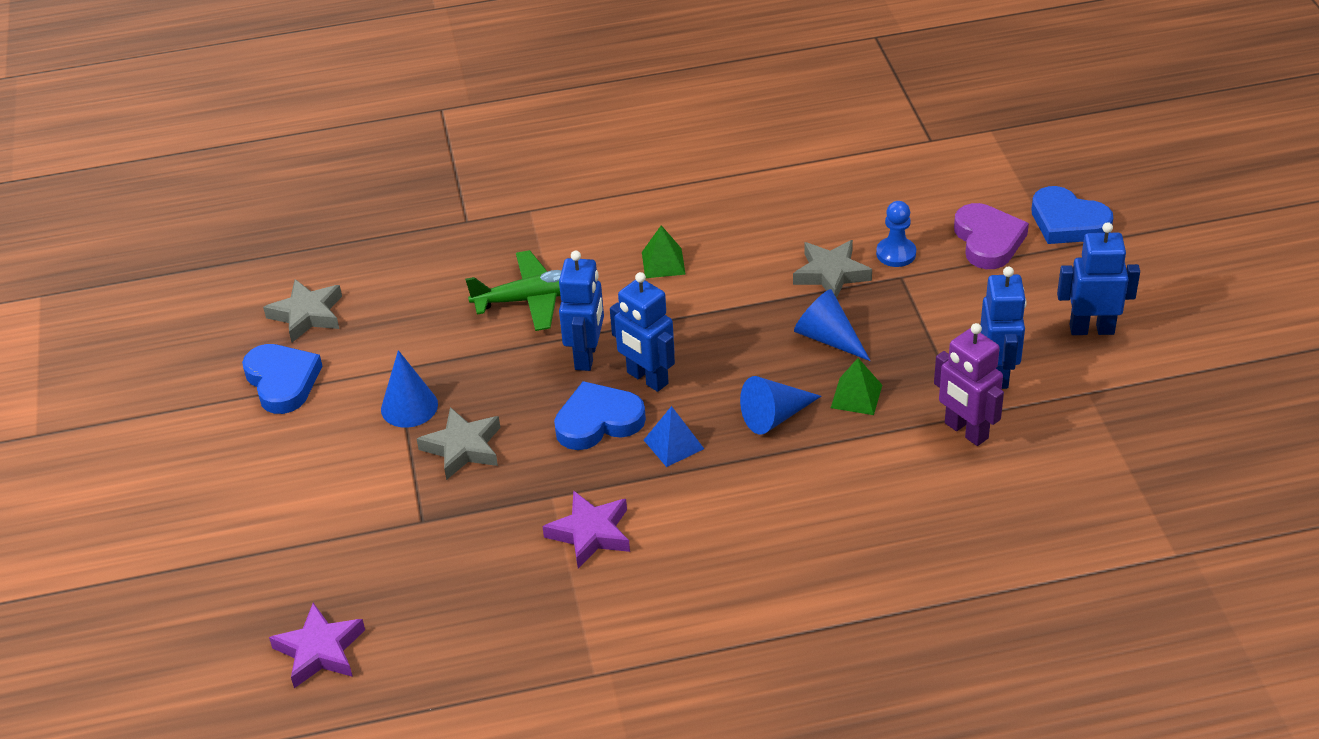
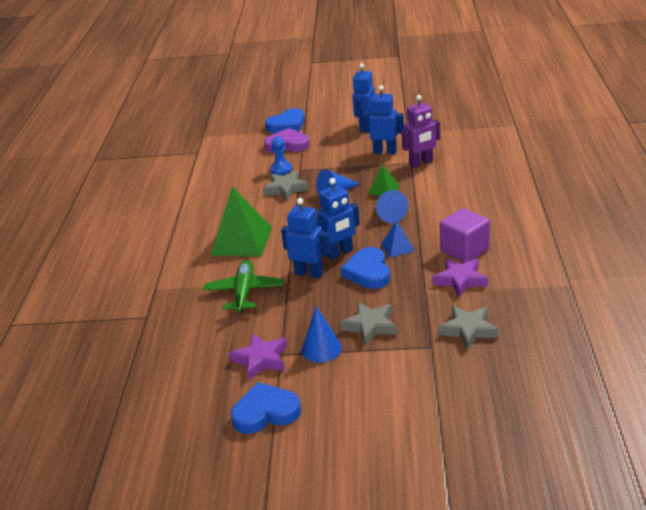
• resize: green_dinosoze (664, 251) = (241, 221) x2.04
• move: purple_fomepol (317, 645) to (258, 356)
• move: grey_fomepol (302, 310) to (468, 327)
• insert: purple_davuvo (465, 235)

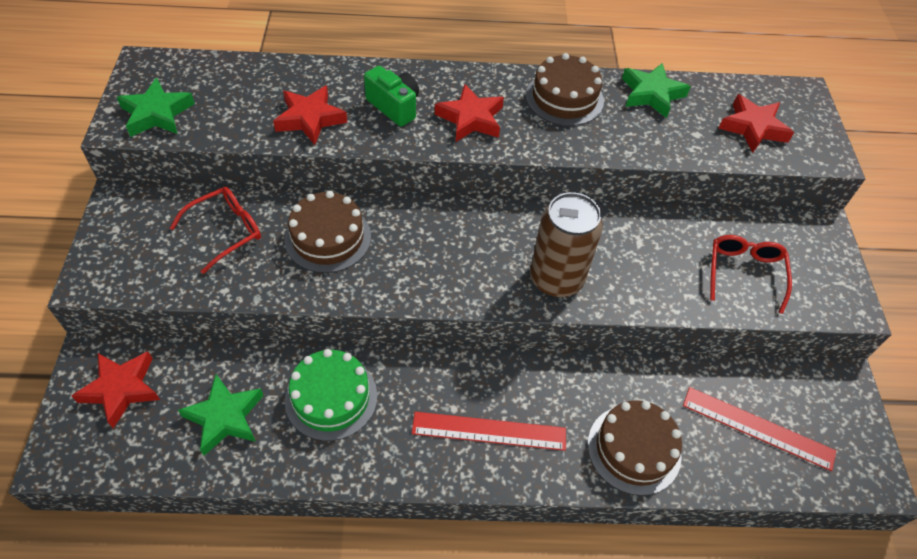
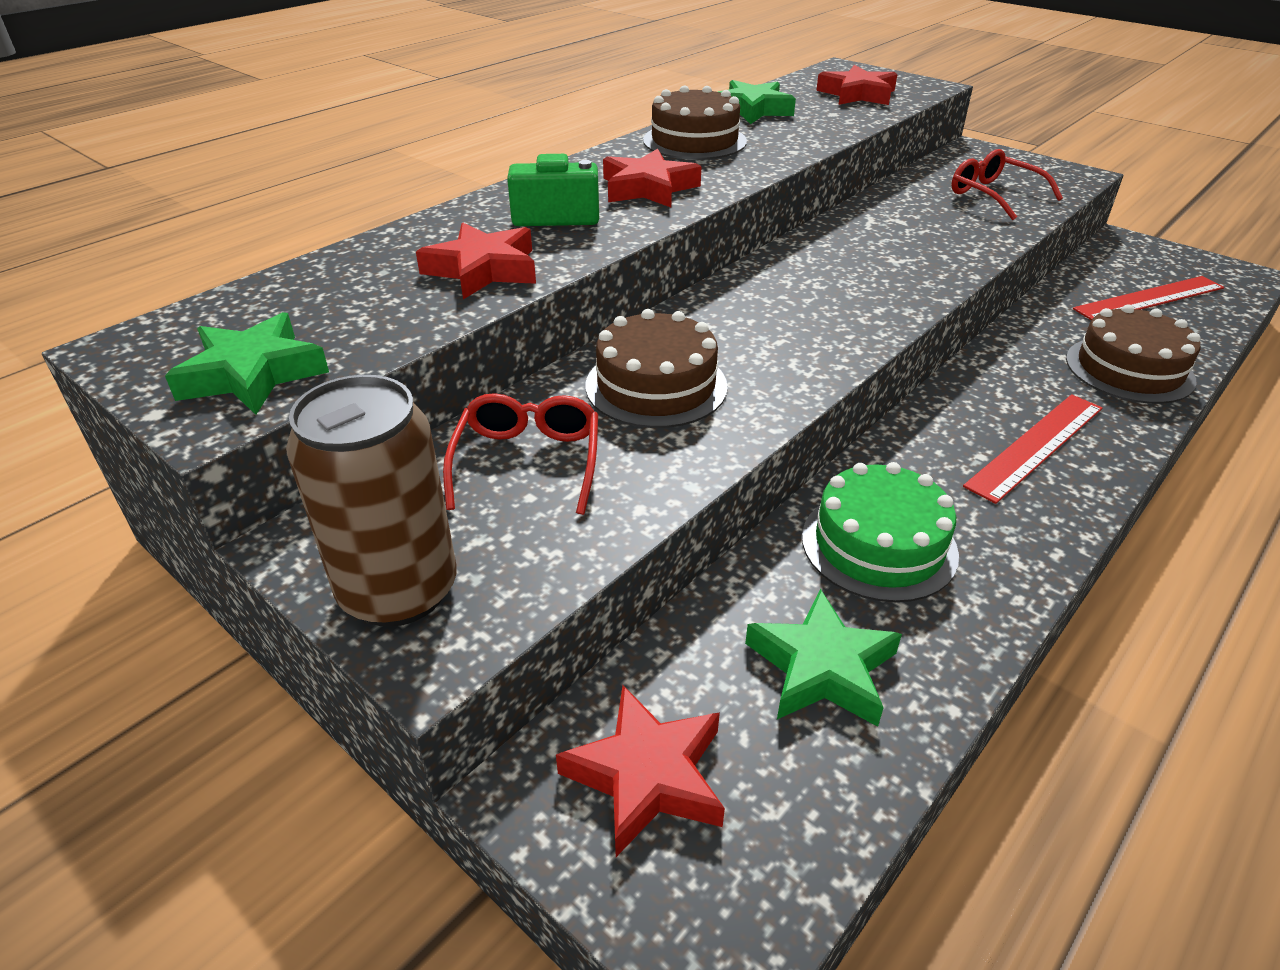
• move: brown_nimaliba (566, 244) to (371, 501)

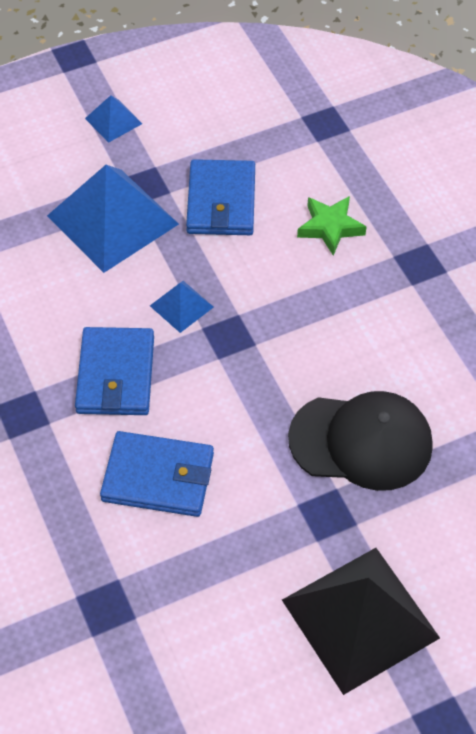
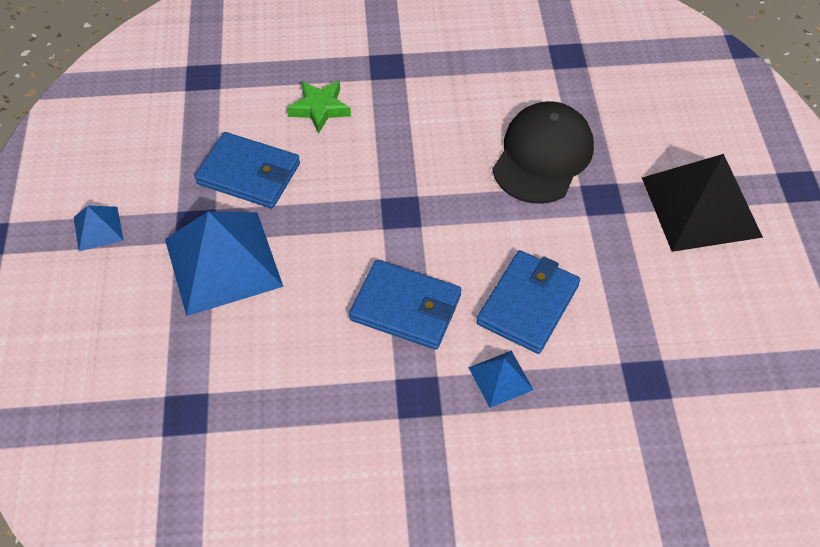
• move: blue_dinosoze (182, 307) to (500, 379)

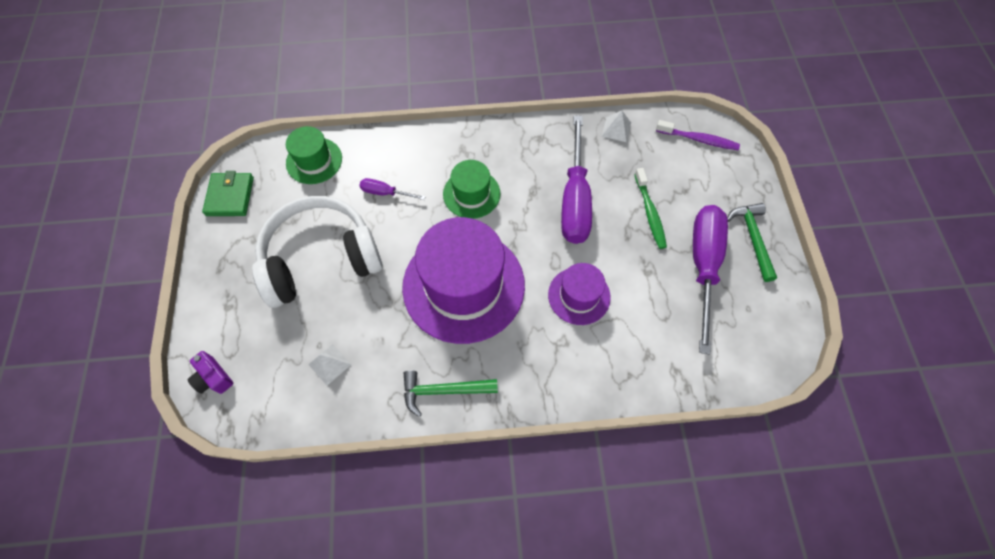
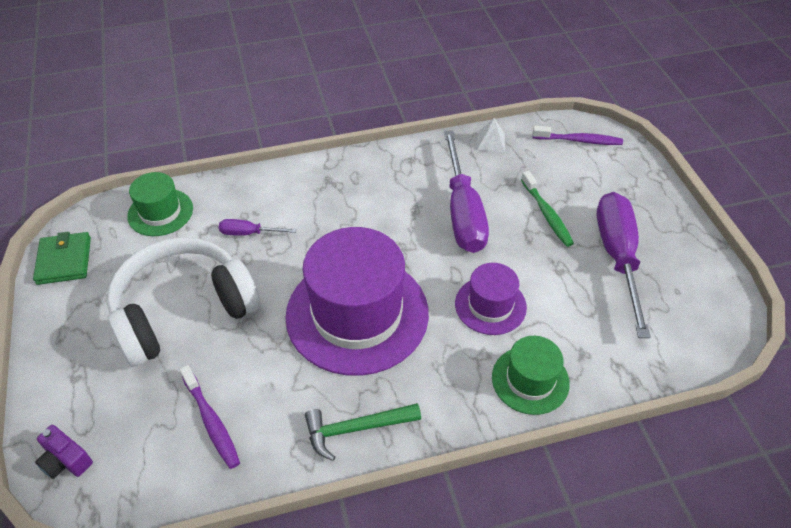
• replace: white_dinosoze (329, 364) to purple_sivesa (210, 417)
• move: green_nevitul (471, 189) to (531, 375)
• delete: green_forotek (752, 242)

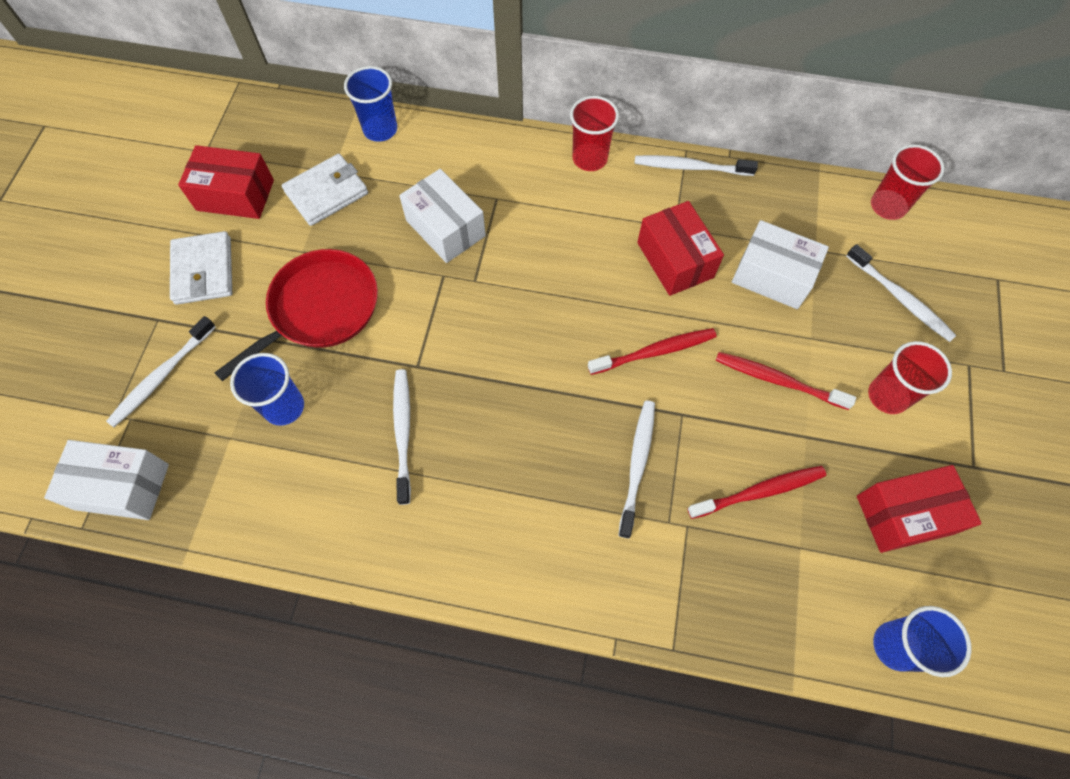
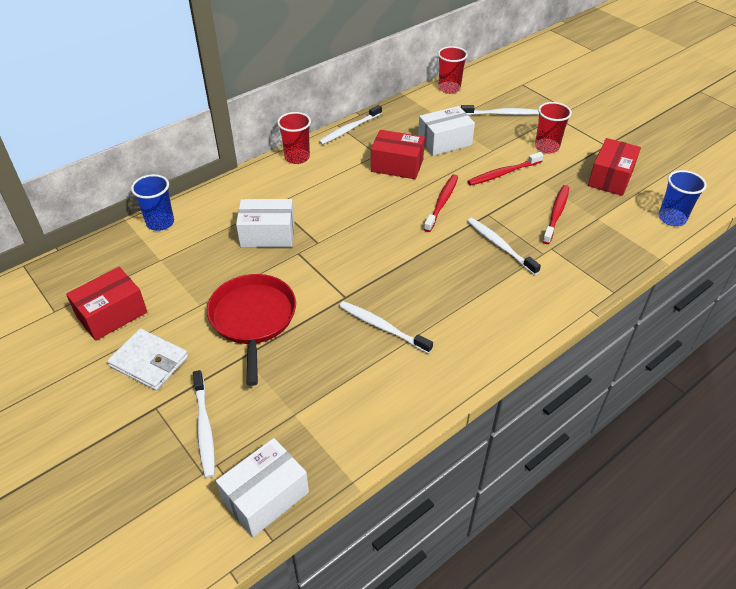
• delete: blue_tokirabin (267, 389)
• delete: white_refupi (325, 190)

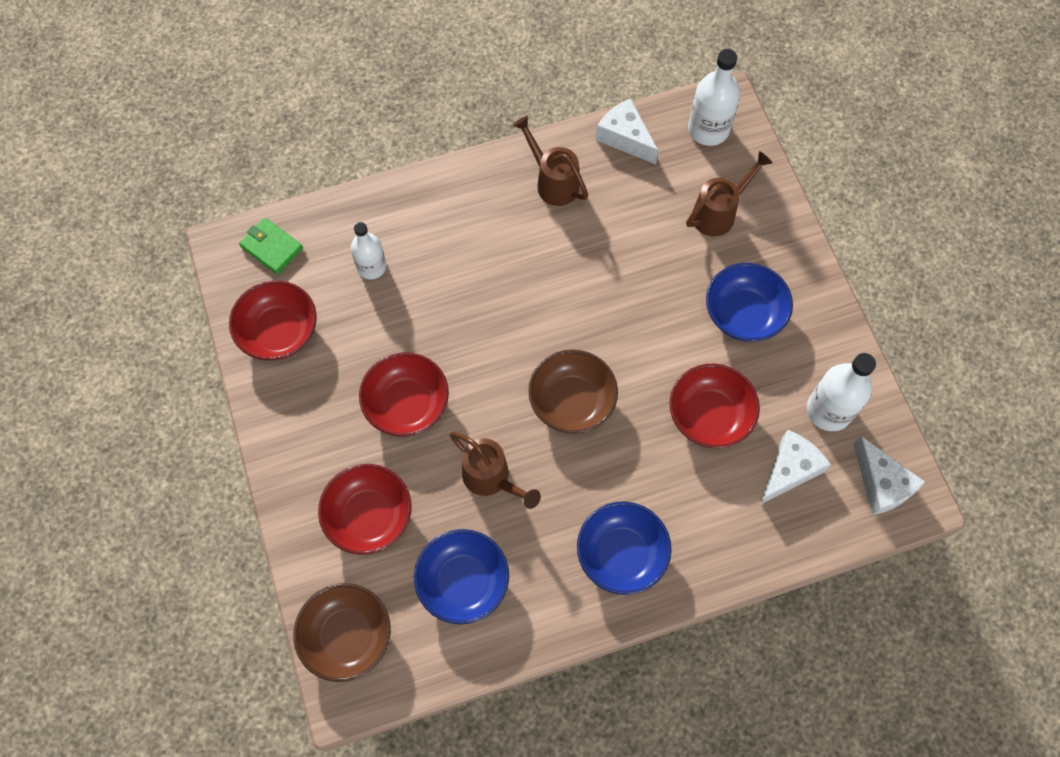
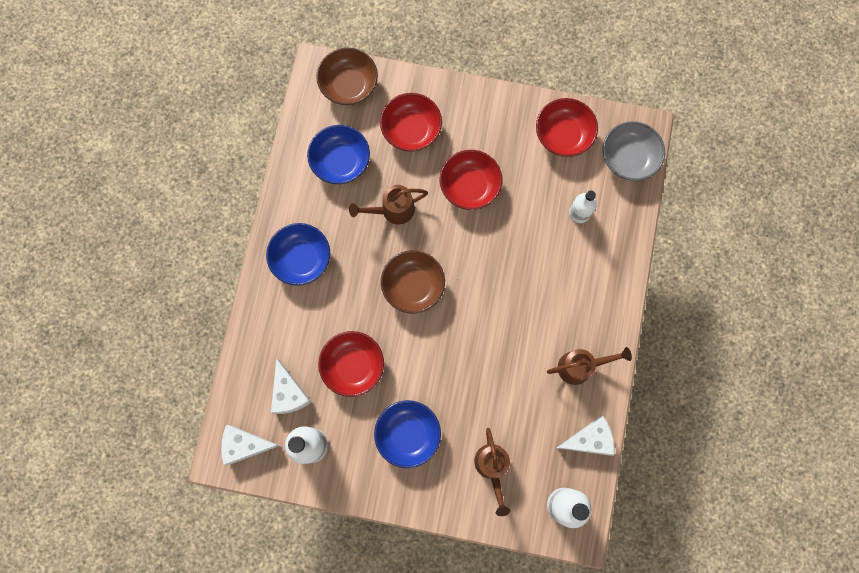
• replace: green_refupi (271, 246) to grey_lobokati (634, 151)

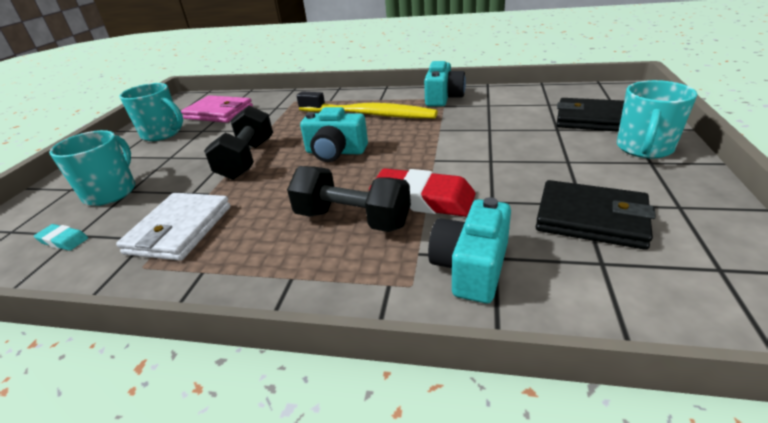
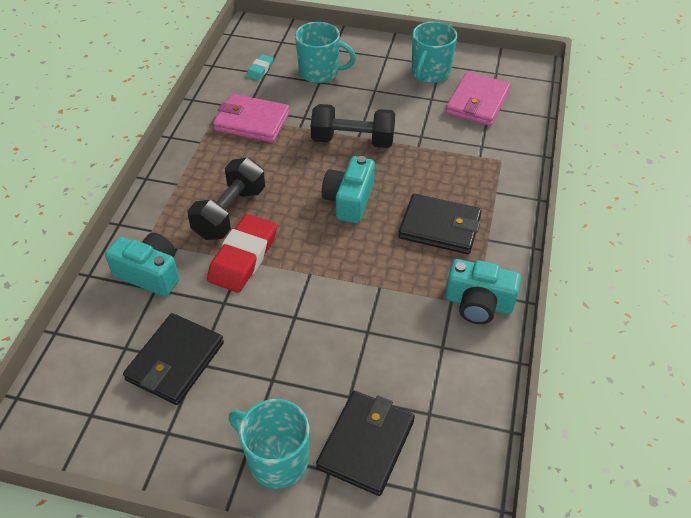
• recolor: white_refupi (173, 227) to pink_refupi (251, 118)
• replace: yellow_sivesa (367, 104) to black_refupi (440, 224)

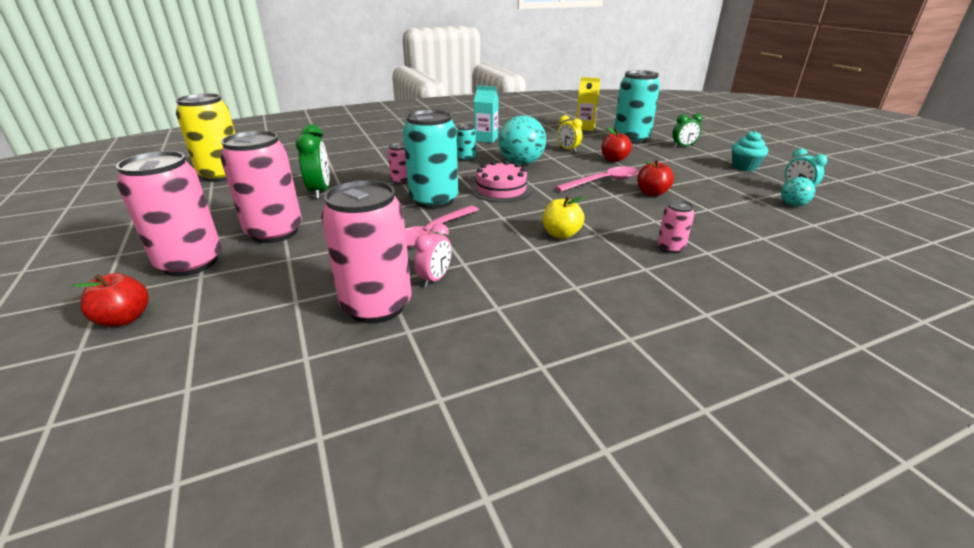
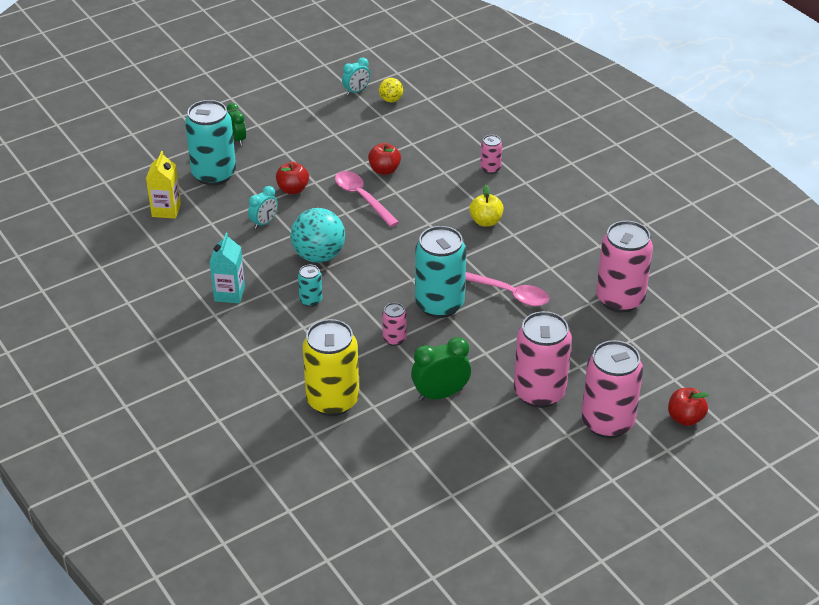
• recolor: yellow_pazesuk (570, 133) to turquoise_pazesuk (263, 207)
• move: yellow_nimaliba (205, 137) to (330, 367)
• recolor: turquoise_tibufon (798, 191) to yellow_tibufon (391, 90)
• delete: pink_pazesuk (433, 255)
• delete: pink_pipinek (501, 182)
• delete: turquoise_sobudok (750, 151)

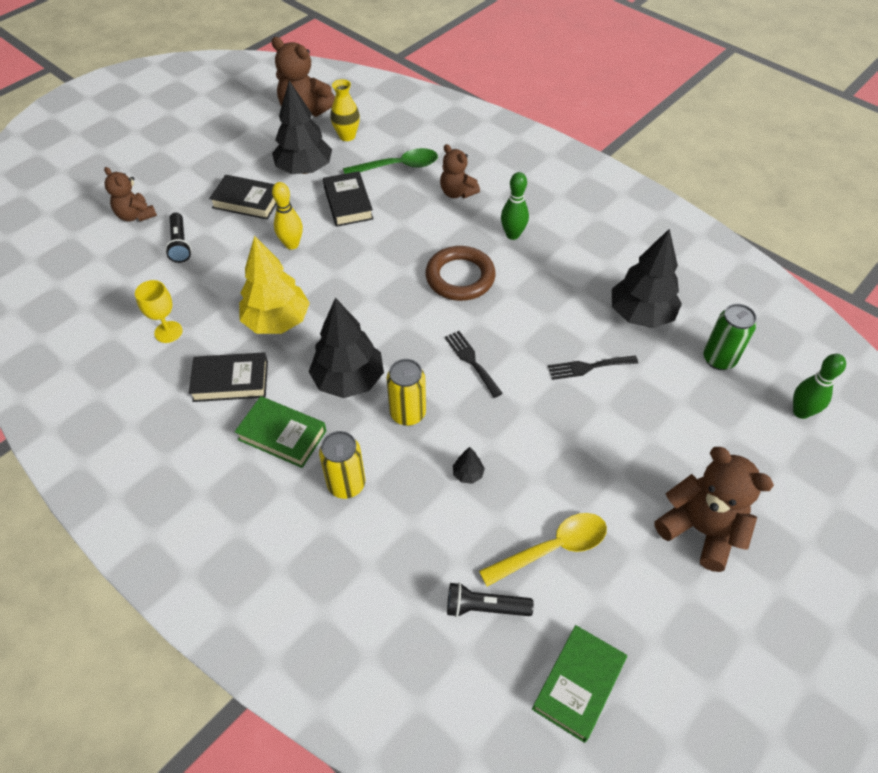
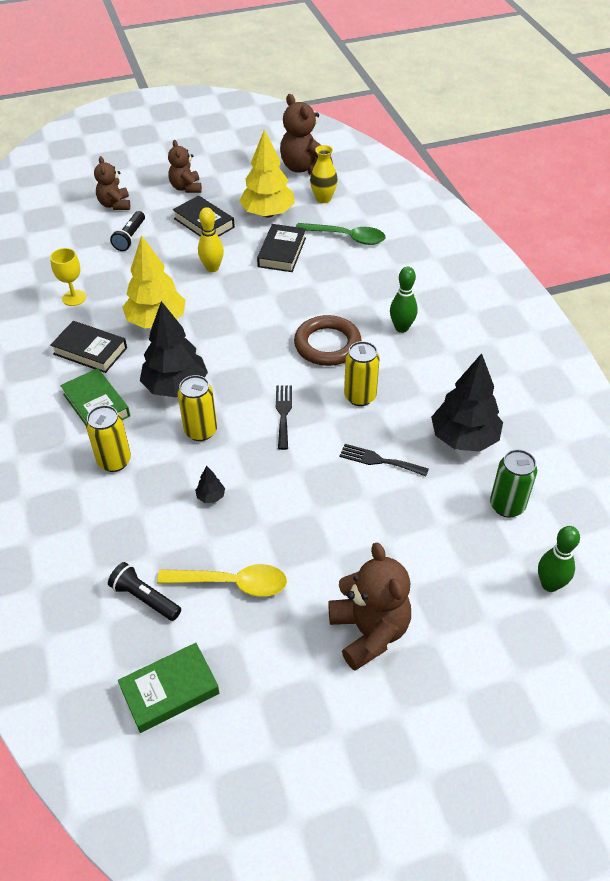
• move: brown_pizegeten (460, 171) to (185, 166)
• recolor: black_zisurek (302, 127) to yellow_zisurek (267, 174)
• insert: yellow_nimaliba (362, 373)

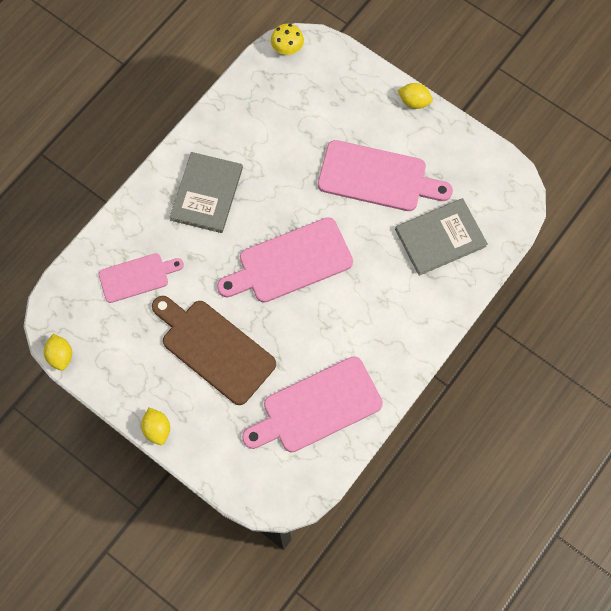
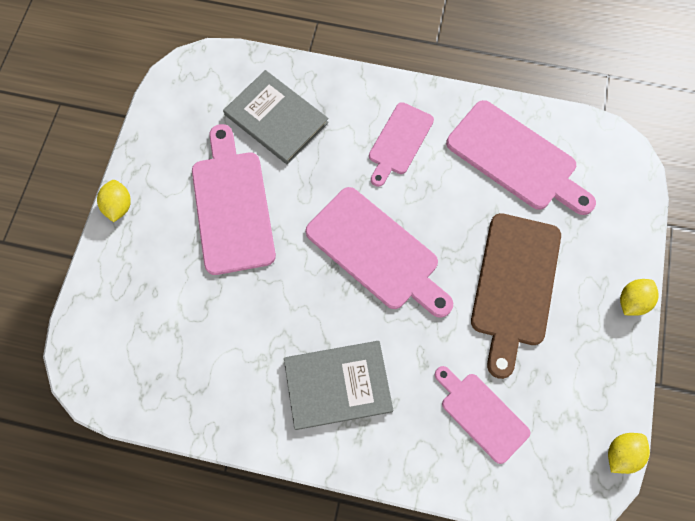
• insert: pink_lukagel (401, 144)
• delete: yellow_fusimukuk (287, 39)

